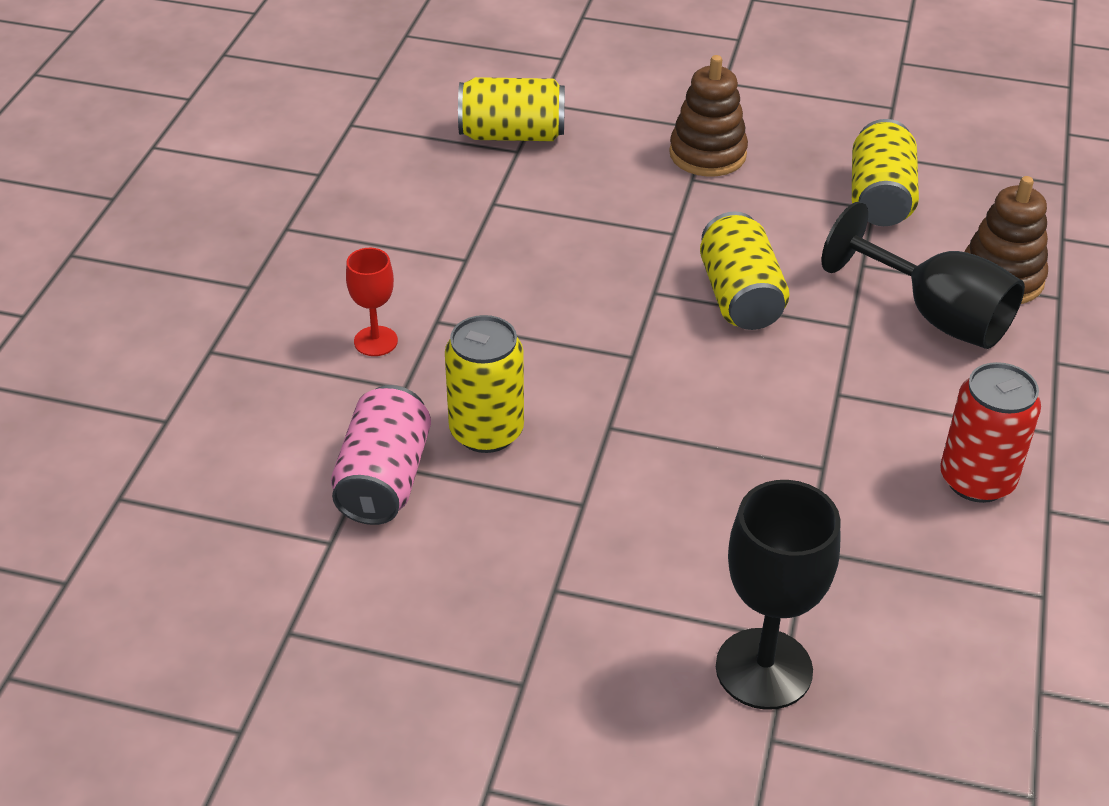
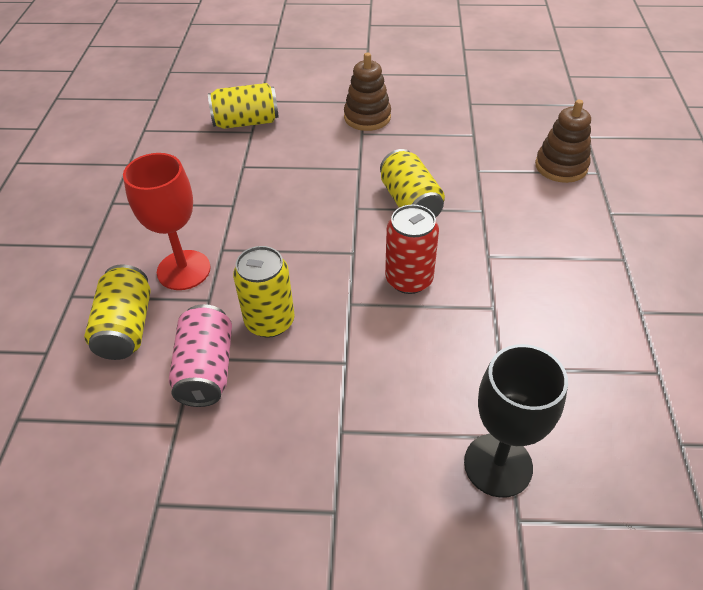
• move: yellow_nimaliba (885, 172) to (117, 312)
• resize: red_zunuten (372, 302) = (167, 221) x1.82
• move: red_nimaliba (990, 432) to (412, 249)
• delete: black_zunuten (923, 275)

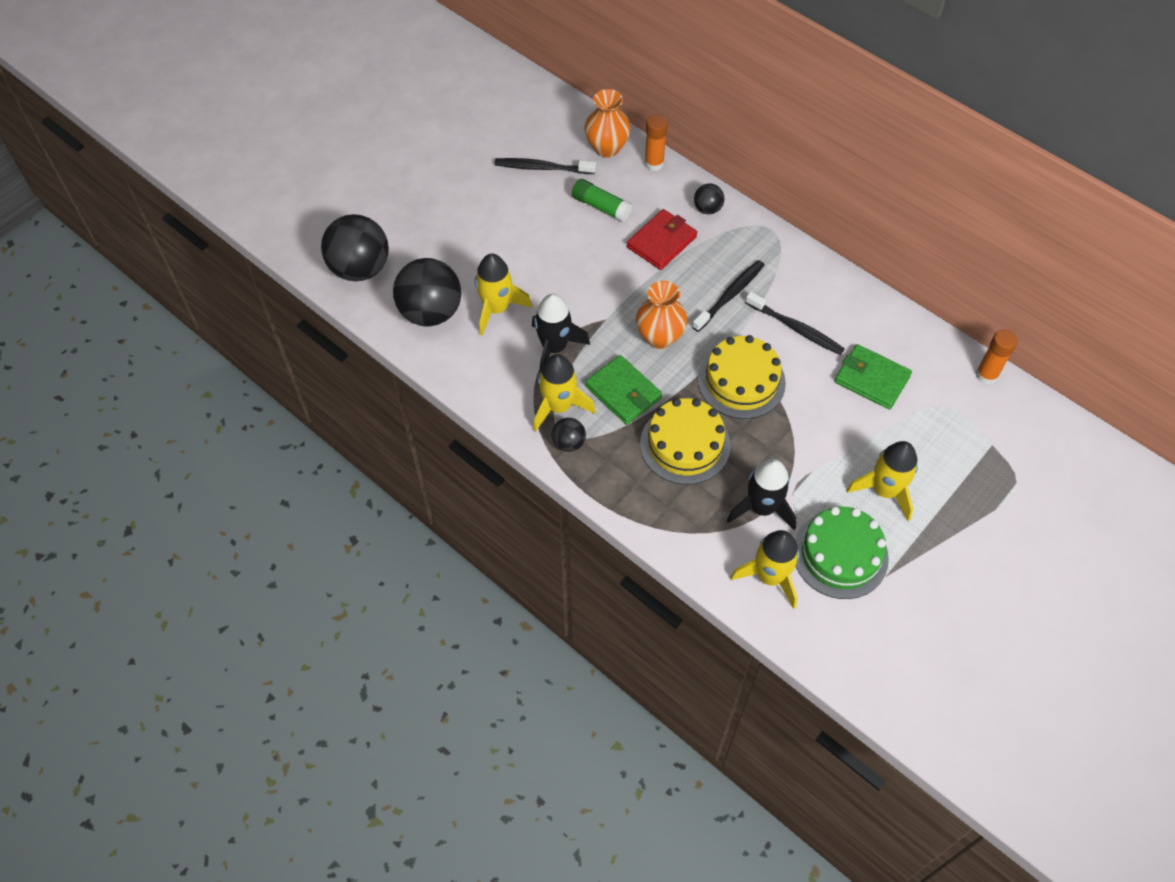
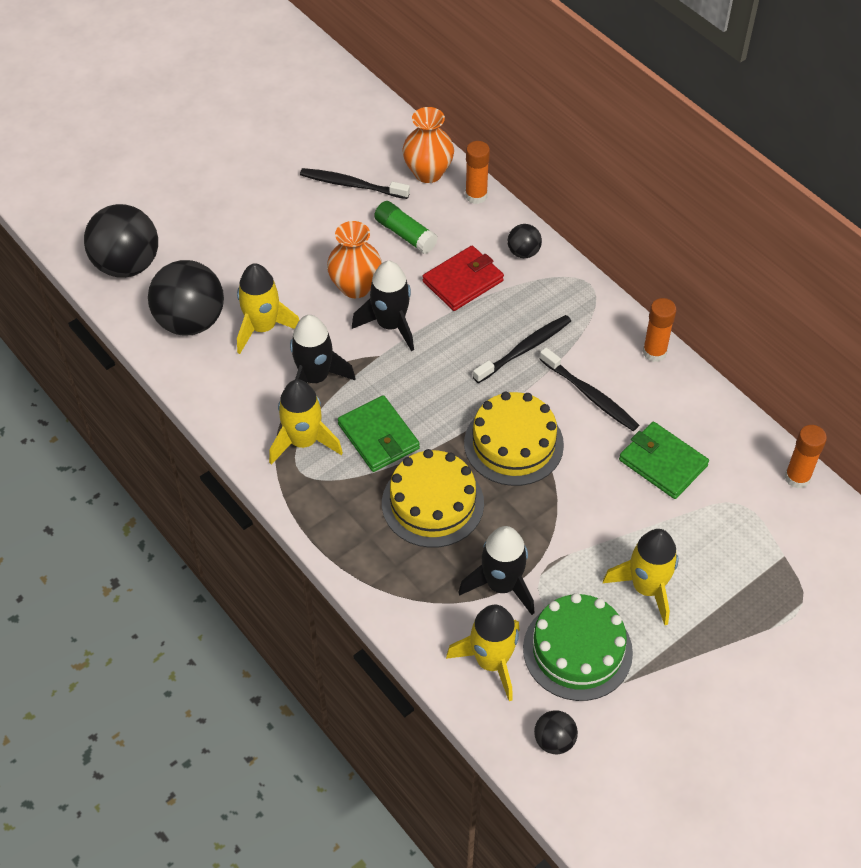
• move: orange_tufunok (661, 315) to (354, 259)
• insert: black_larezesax (383, 306)
• move: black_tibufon (569, 435) to (556, 732)
• insert: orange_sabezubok (659, 330)

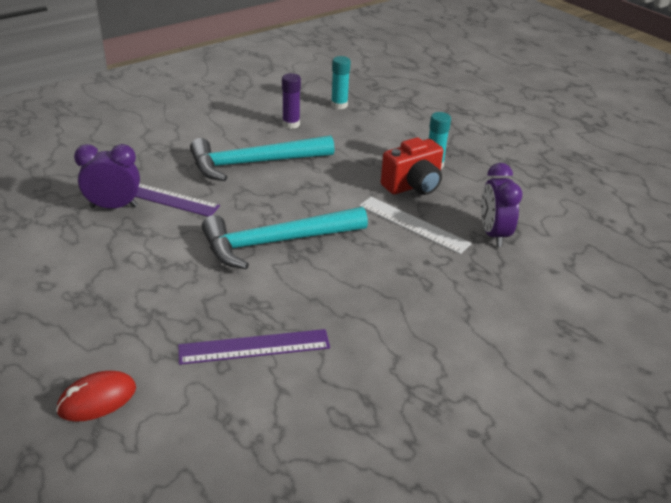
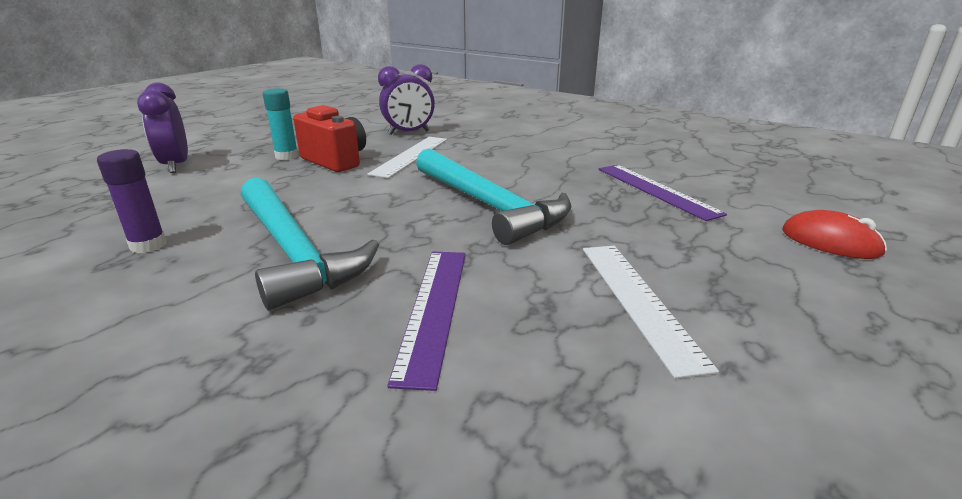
• move: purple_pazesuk (107, 176) to (162, 128)
• insert: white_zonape (651, 312)
• delete: turquoise_sabezubok (341, 82)

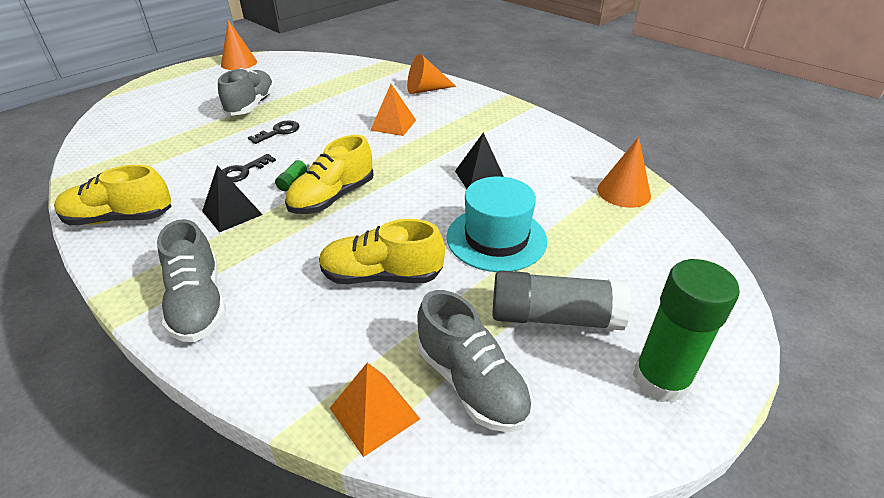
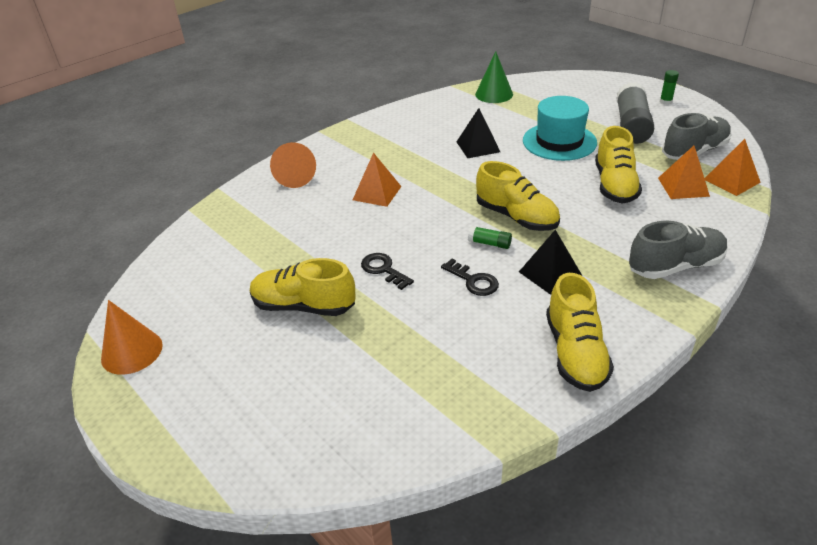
• recolor: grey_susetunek (246, 92) to yellow_susetunek (302, 287)
• recolor: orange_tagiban (624, 172) to green_tagiban (494, 77)
• insert: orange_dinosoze (684, 172)
• resize: green_sabezubok (686, 331) = (669, 87) x0.44

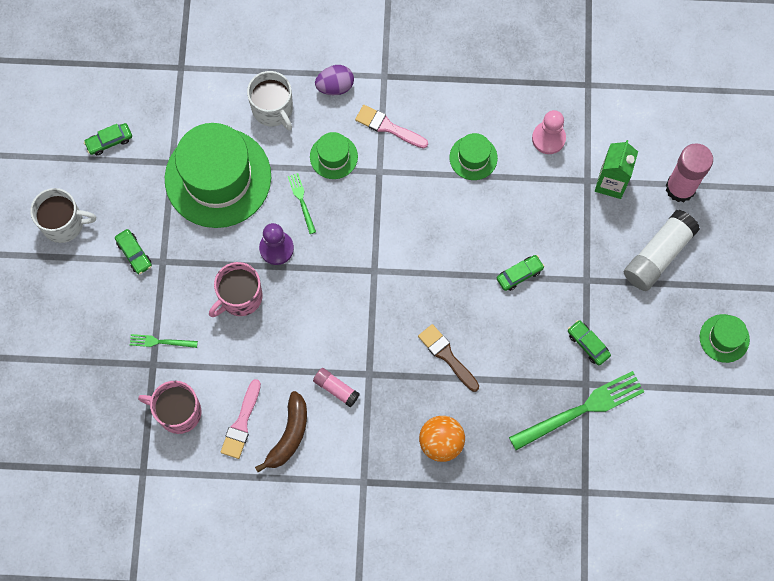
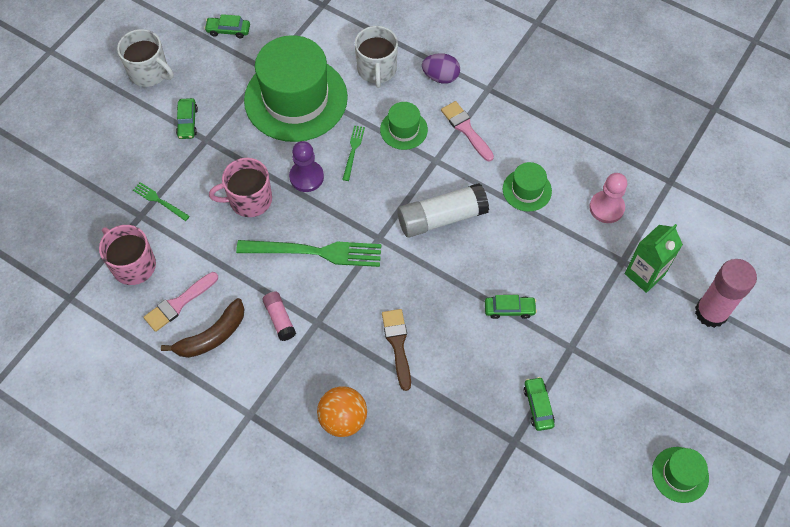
• move: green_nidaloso (576, 410) to (308, 253)
• move: white_sabezubok (662, 250) to (443, 210)

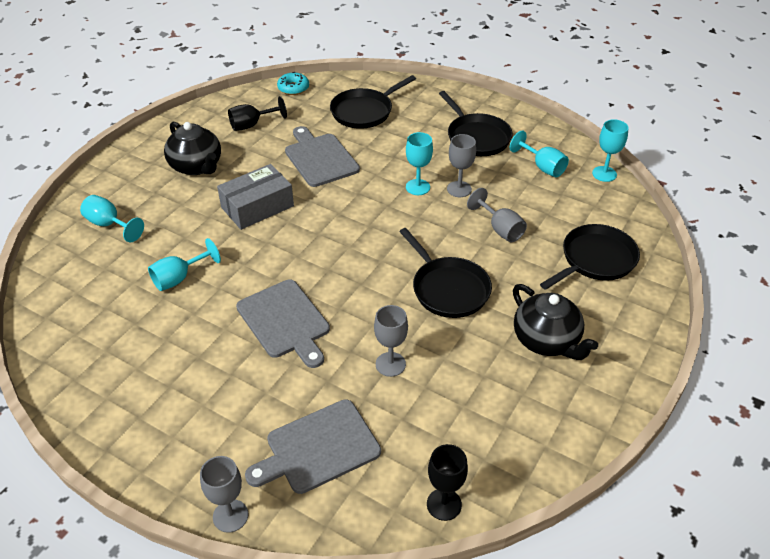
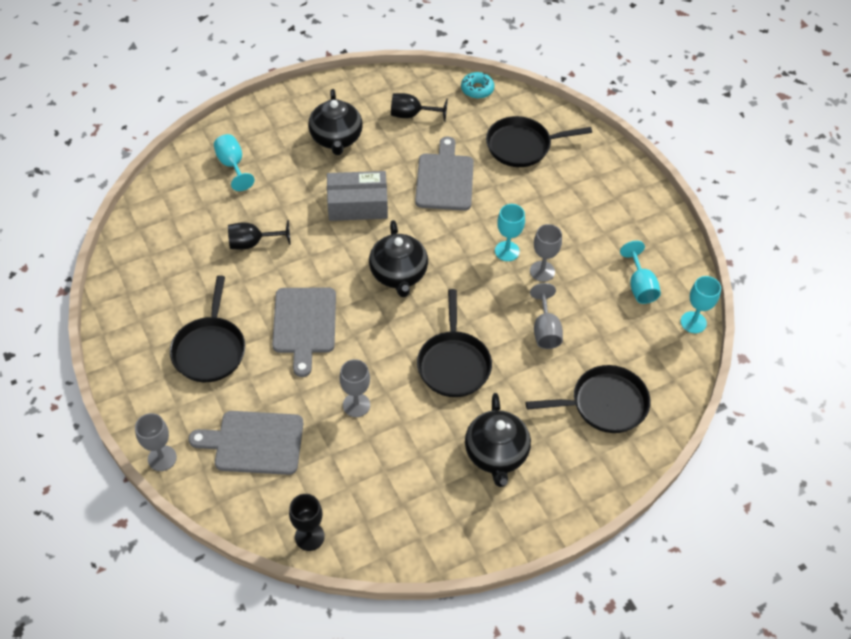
• move: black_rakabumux (476, 123) to (207, 328)
• recolor: turquoise_zunuten (184, 264) to black_zunuten (259, 235)
• insert: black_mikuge (398, 258)

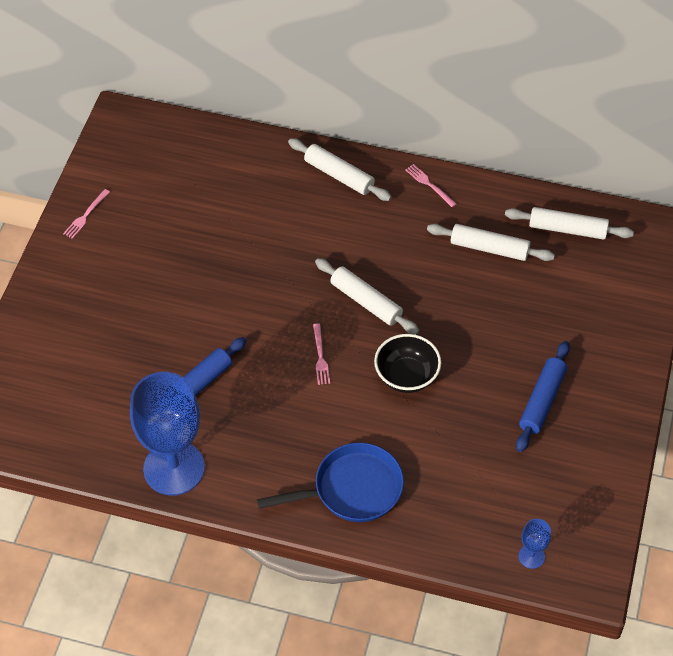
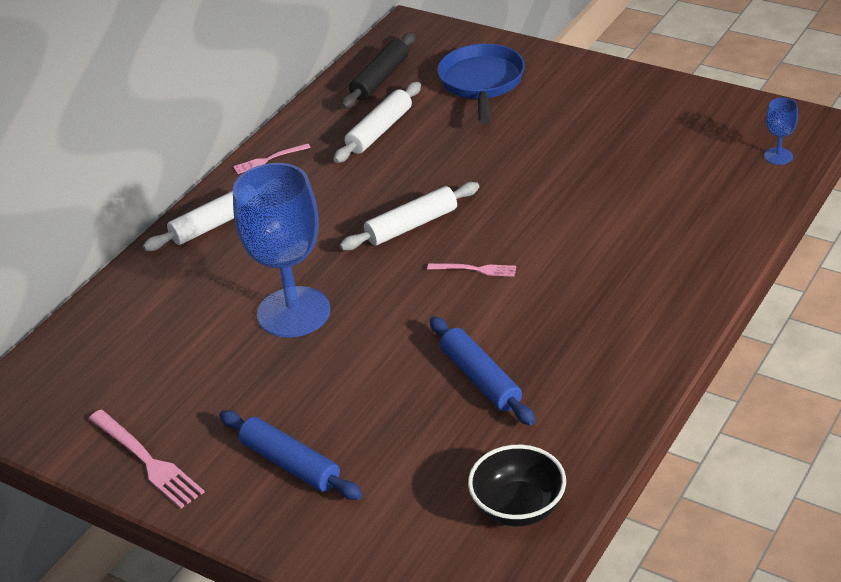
• resize: pink_nidaloso (86, 214) = (146, 459) x1.70
• move: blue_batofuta (543, 396) to (290, 455)
• move: blue_zunuten (167, 433) to (281, 250)
• recolor: white_batofuta (569, 223) to black_batofuta (378, 70)
• move: blue_rakabumux (330, 482) to (481, 84)
• move: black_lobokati (407, 363) to (517, 485)

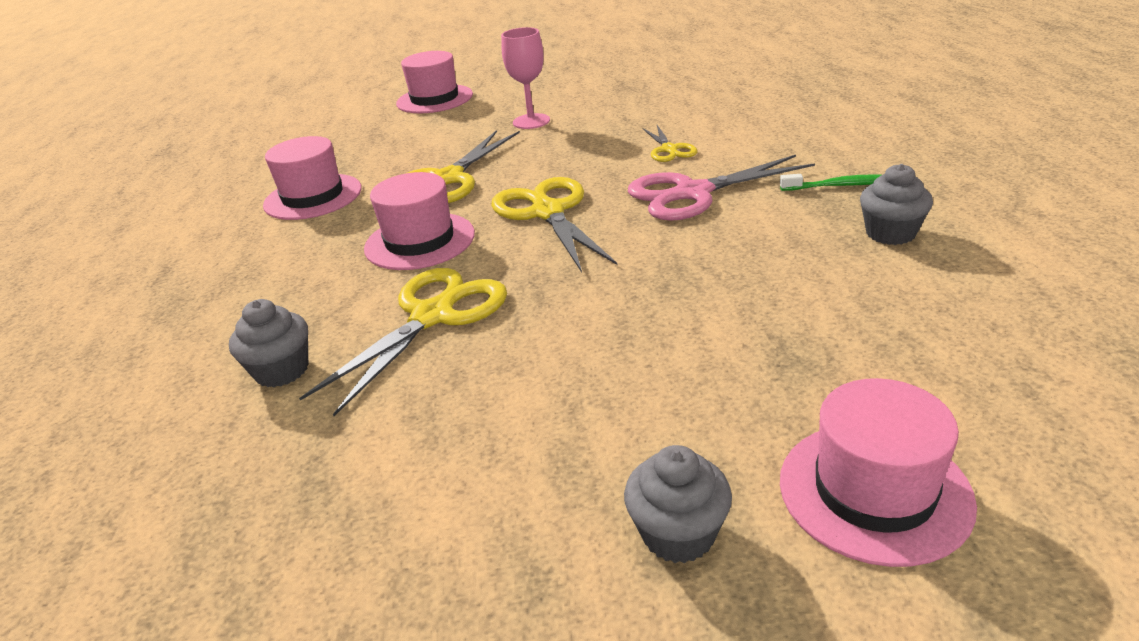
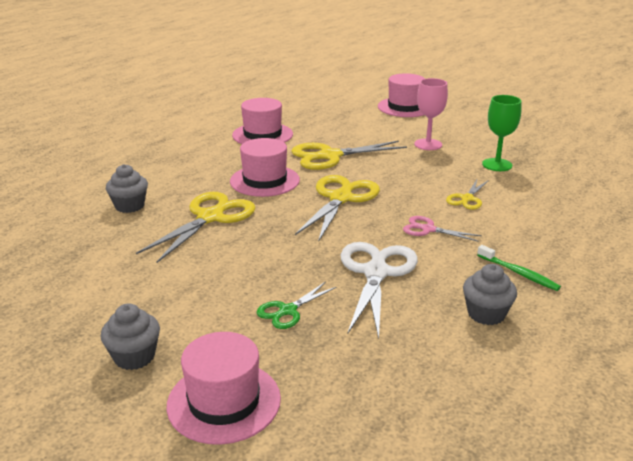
• rotate: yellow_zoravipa (403, 342) = (195, 227) 45 degrees counterclockwise
• insert: green_zoravipa (297, 305)
• insert: white_zoravipa (379, 290)
• resize: pink_zoravipa (721, 188) = (442, 229) x0.54
• insert: green_zunuten (502, 133)

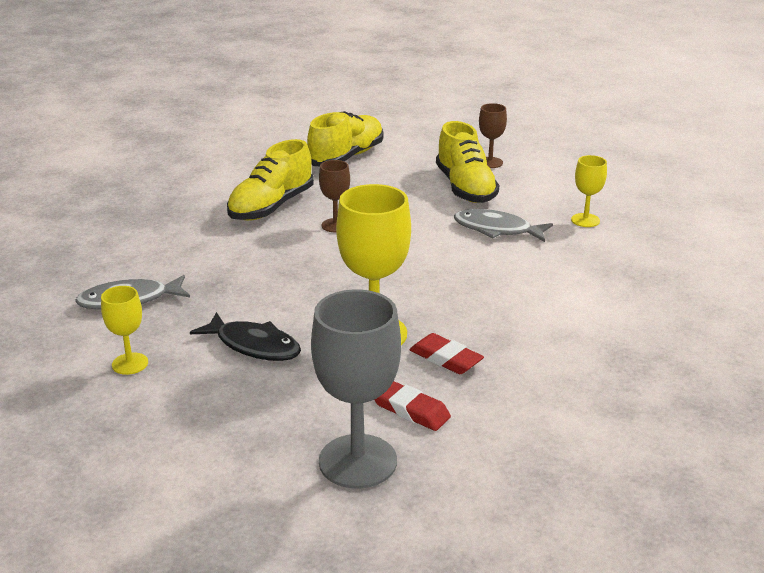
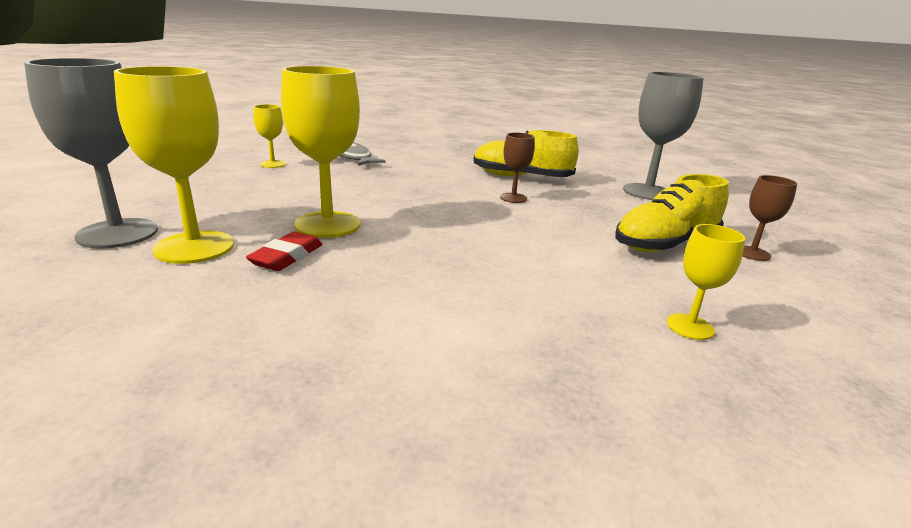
• replace: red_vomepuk (412, 406) to yellow_zunuten (174, 165)
• replace: yellow_susetunek (345, 138) to grey_zunuten (663, 136)
• delete: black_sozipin (245, 336)
• delete: grey_sozipin (503, 225)

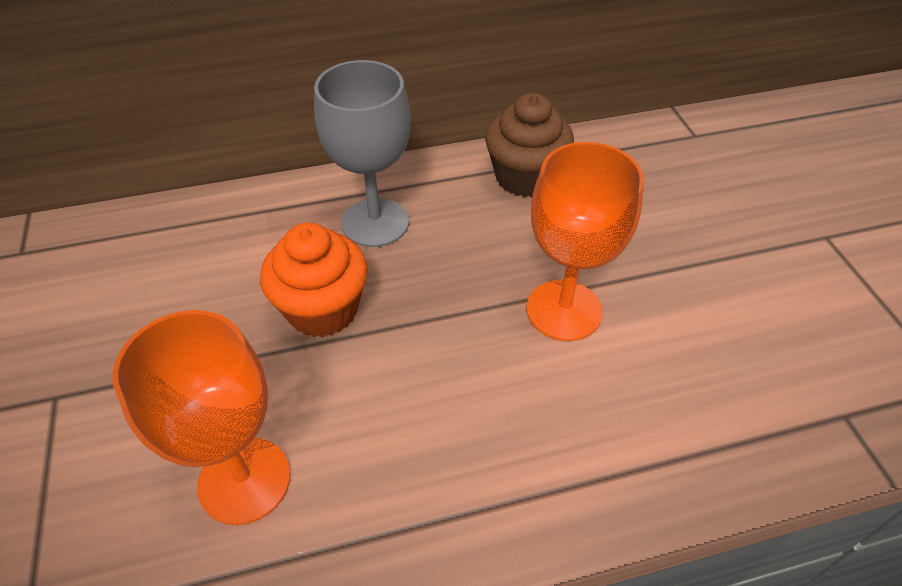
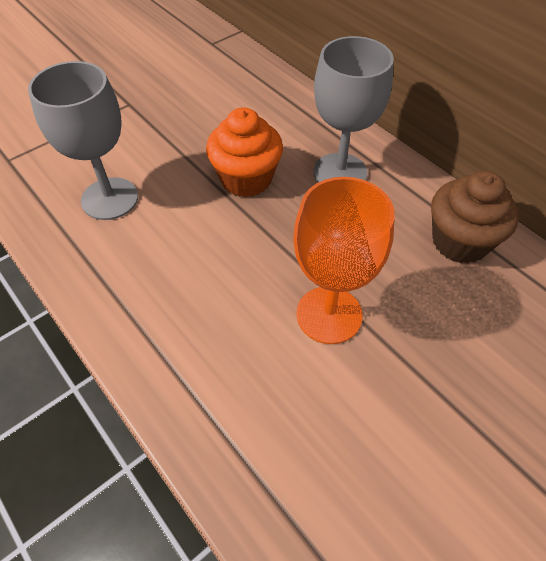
• recolor: orange_zunuten (201, 417) to grey_zunuten (83, 140)

